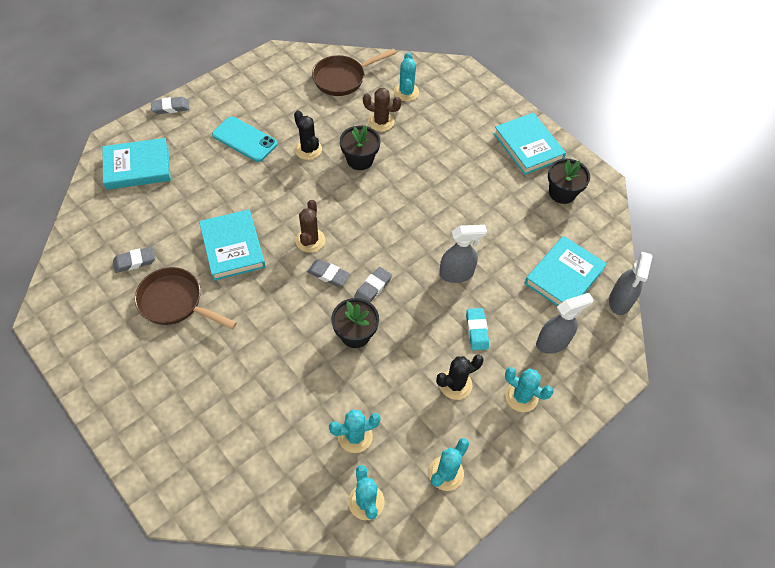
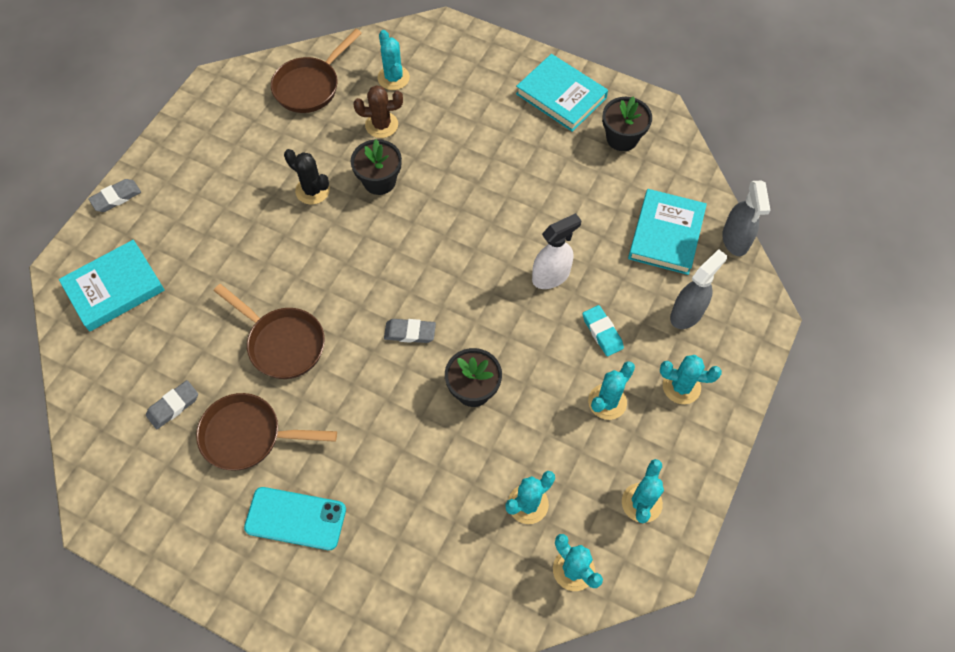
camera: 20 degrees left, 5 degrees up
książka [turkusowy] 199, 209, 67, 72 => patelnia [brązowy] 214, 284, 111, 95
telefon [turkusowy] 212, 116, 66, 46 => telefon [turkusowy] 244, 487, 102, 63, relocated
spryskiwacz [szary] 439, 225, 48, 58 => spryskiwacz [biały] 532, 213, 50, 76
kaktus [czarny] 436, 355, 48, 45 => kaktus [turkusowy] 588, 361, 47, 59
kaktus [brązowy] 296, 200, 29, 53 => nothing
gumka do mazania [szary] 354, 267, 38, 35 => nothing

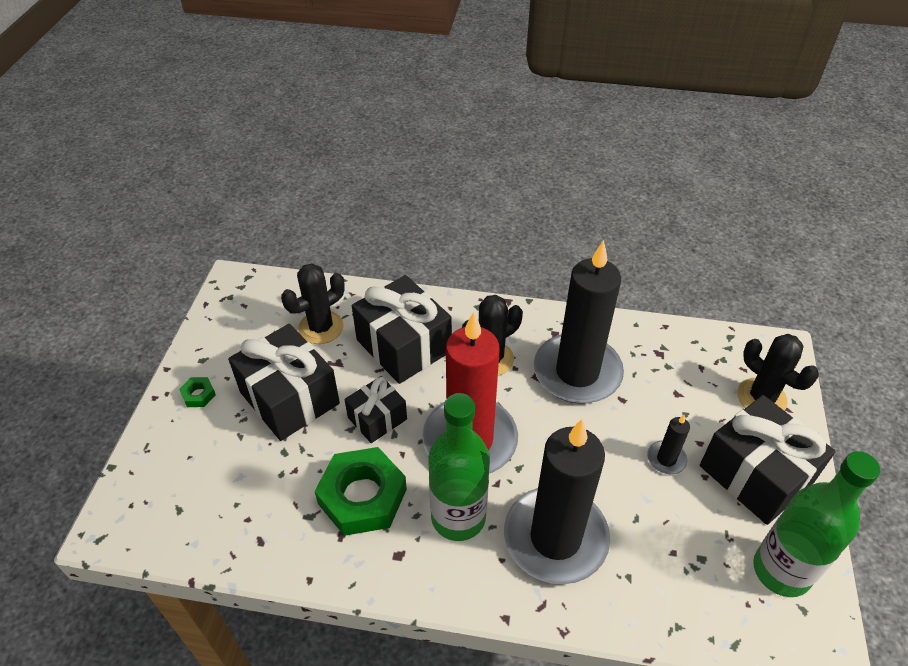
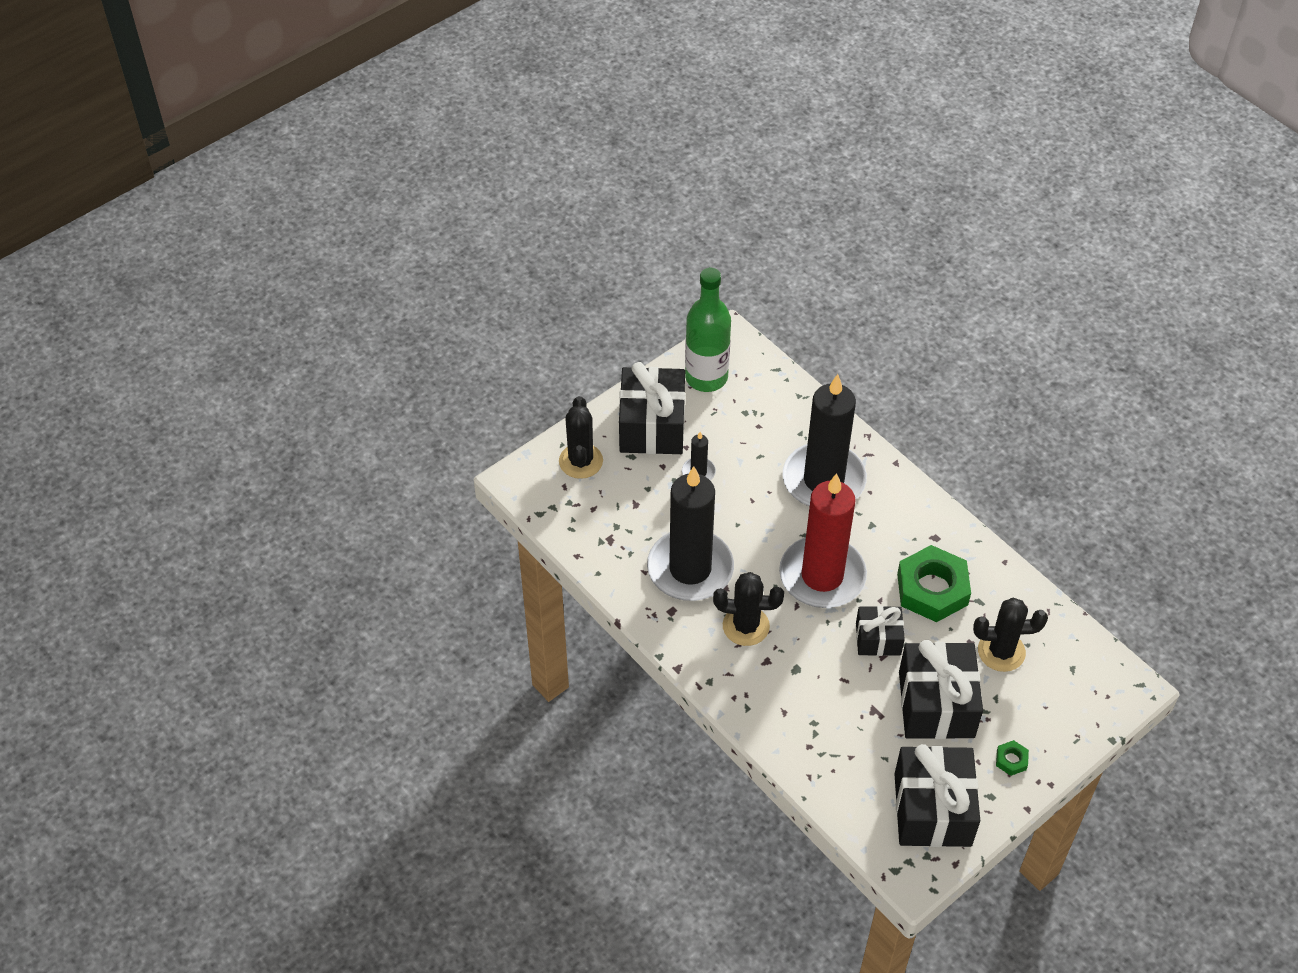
camera: 140 degrees left, 5 degrees up
prezent [czarny] 352, 275, 100, 109 => prezent [czarny] 894, 744, 86, 103, relocated
kaktus [czarny] 281, 263, 64, 81 => kaktus [czarny] 973, 598, 75, 74, relocated
butelka [zielony] 428, 393, 62, 148 => nothing

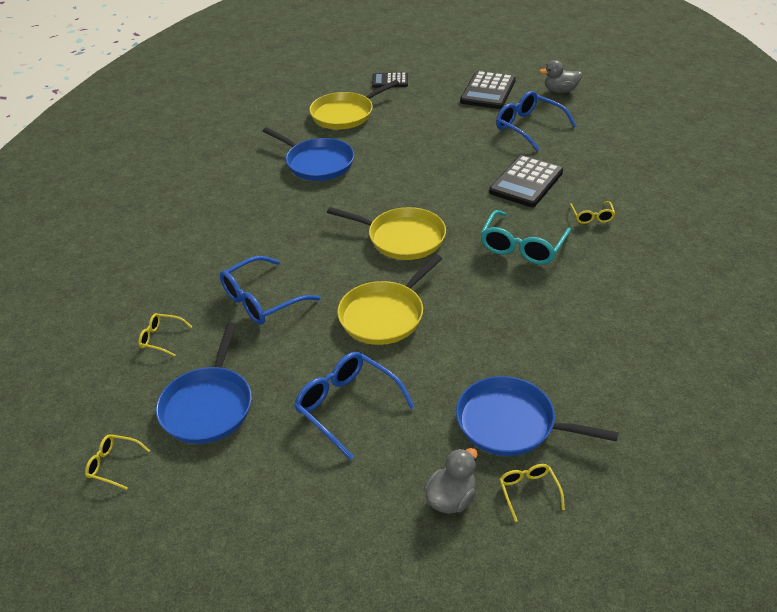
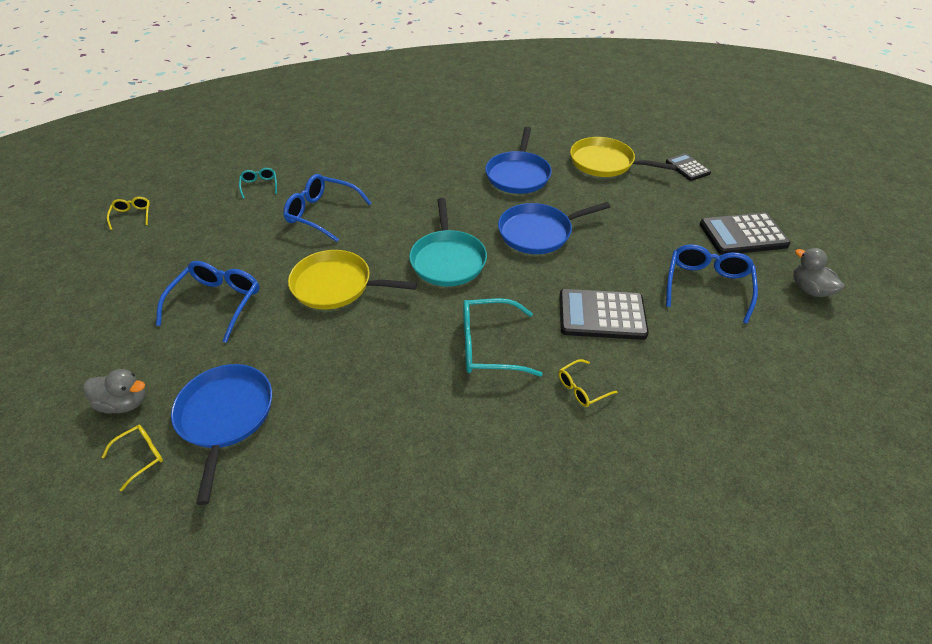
camera: 60 degrees right, 5 degrees up
okulary [żółty] 138, 313, 54, 43 => okulary [turkusowy] 239, 168, 38, 31
patelnia [żółty] 327, 207, 119, 53 => patelnia [turkusowy] 409, 198, 78, 88
patelnia [niebieski] 156, 323, 96, 121 => patelnia [niebieski] 498, 202, 112, 52, relocated

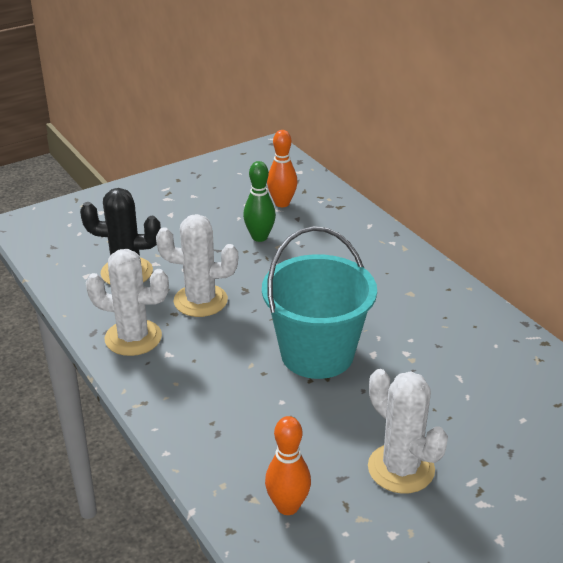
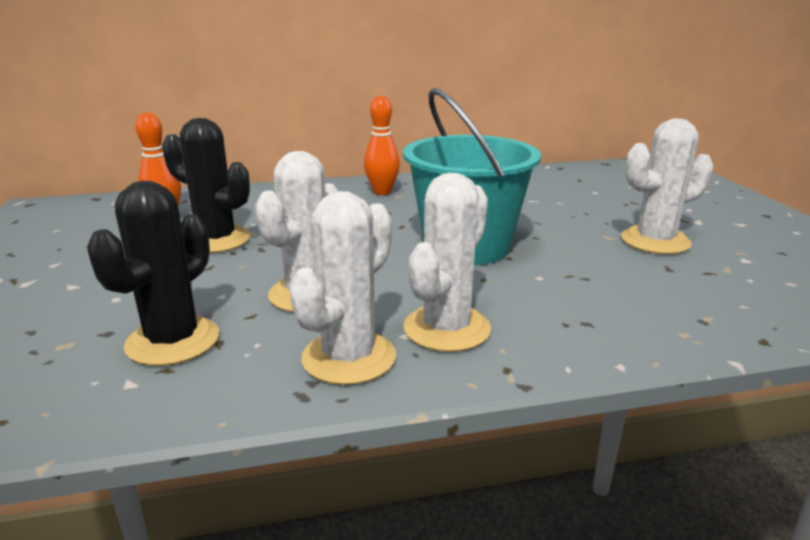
camera: 70 degrees left, 10 degrees down
kręgiel [zielony] 243, 161, 33, 81 => kaktus [czarny] 162, 118, 88, 135
kręgiel [pomarańczowy] 265, 416, 46, 99 => kręgiel [pomarańczowy] 364, 96, 36, 99, relocated
nothing => kaktus [biały] 403, 173, 88, 179

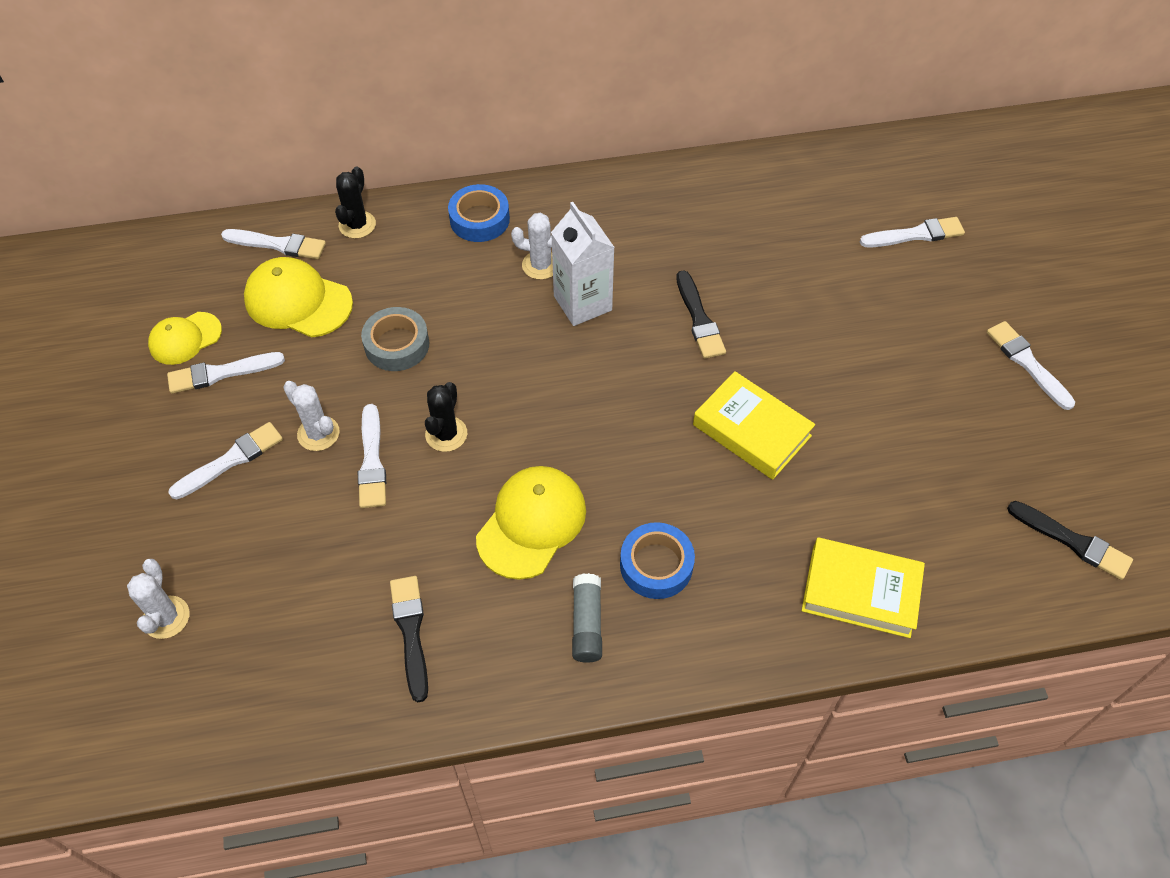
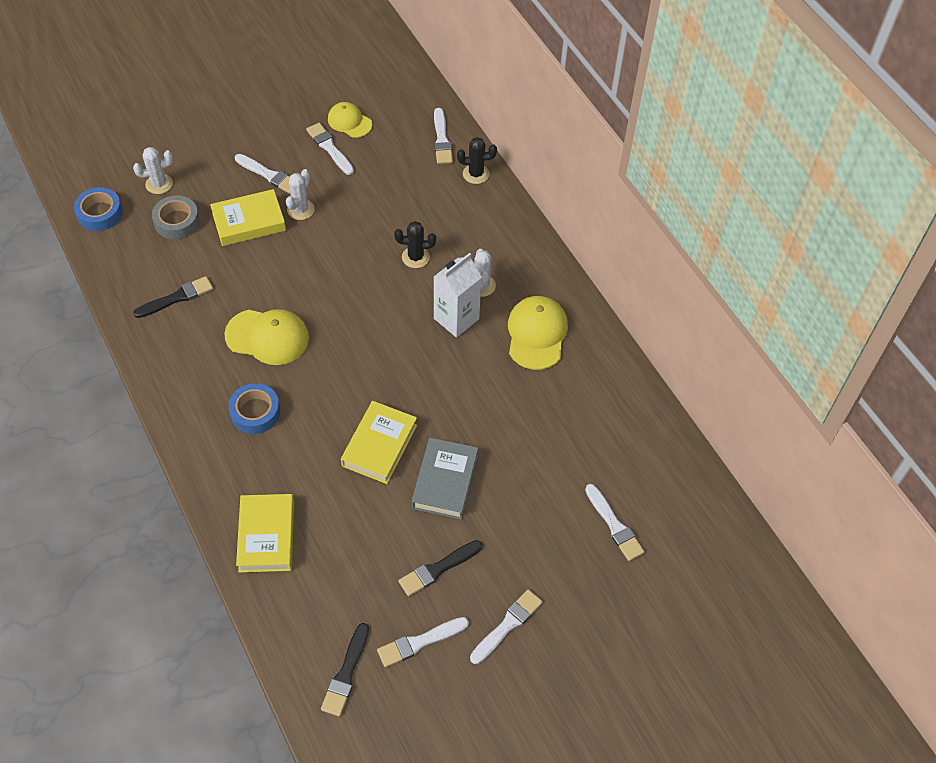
camera: 70 degrees right, 0 degrees up
taśma klejąca [niebieski] 448, 184, 62, 58 => taśma klejąca [niebieski] 74, 187, 49, 44, relocated
taśma klejąca [szary] 361, 307, 68, 64 => taśma klejąca [szary] 152, 195, 48, 44, relocated
nothing => książka [żółty] 210, 189, 76, 57
pędzel [biały] 358, 404, 28, 104 => pędzel [biały] 377, 617, 92, 50, relocated
kaktus [czarny] 425, 382, 42, 70 => kaktus [czarny] 394, 221, 42, 47, relocated
pędzel [czarny] 676, 270, 50, 89 => pędzel [czarny] 398, 540, 84, 56, relocated
nothing => książka [szary] 412, 438, 66, 81
czapka [żółty] 244, 257, 109, 81 => czapka [żółty] 508, 296, 60, 74, relocated
klej w sztyfcie [szary] 572, 573, 30, 90 => nothing

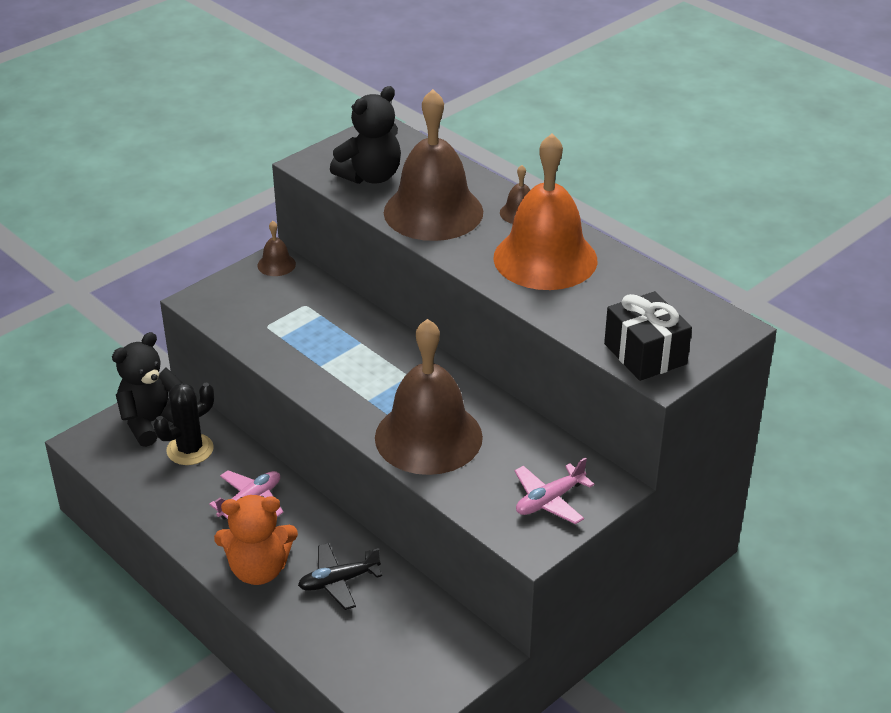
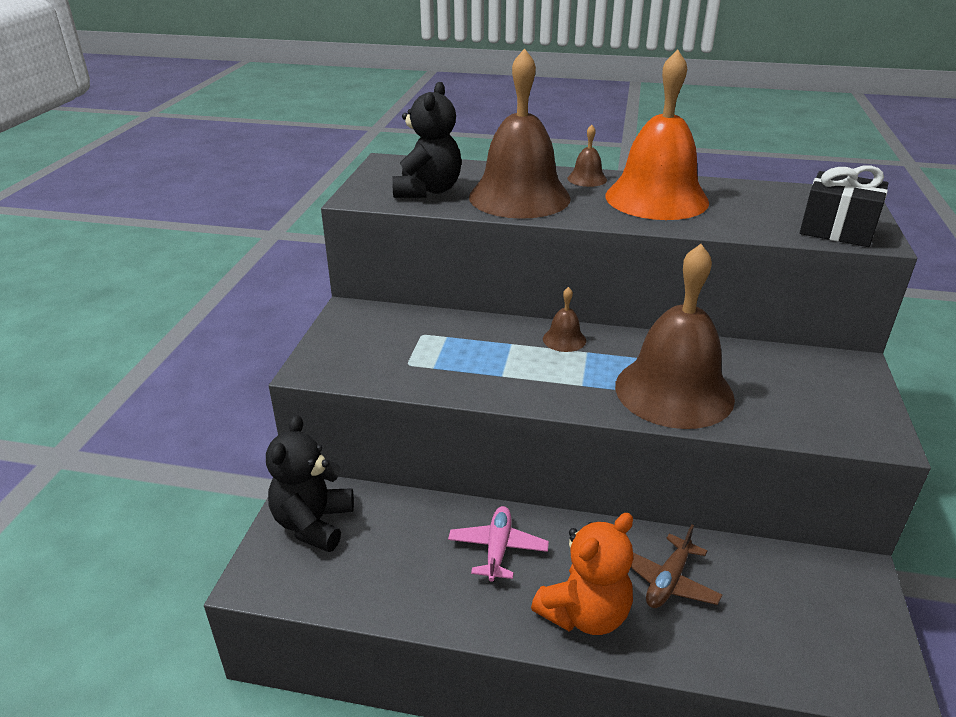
camera: 35 degrees left, 5 degrees down
dzwonek [brązowy] 257, 221, 39, 55 => dzwonek [brązowy] 543, 287, 43, 65, relocated
samolot [czarny] 298, 543, 84, 67 => samolot [brązowy] 631, 525, 91, 83
kaktus [czarny] 154, 383, 60, 82 => nothing
samolot [różowy] 515, 457, 79, 67 => nothing

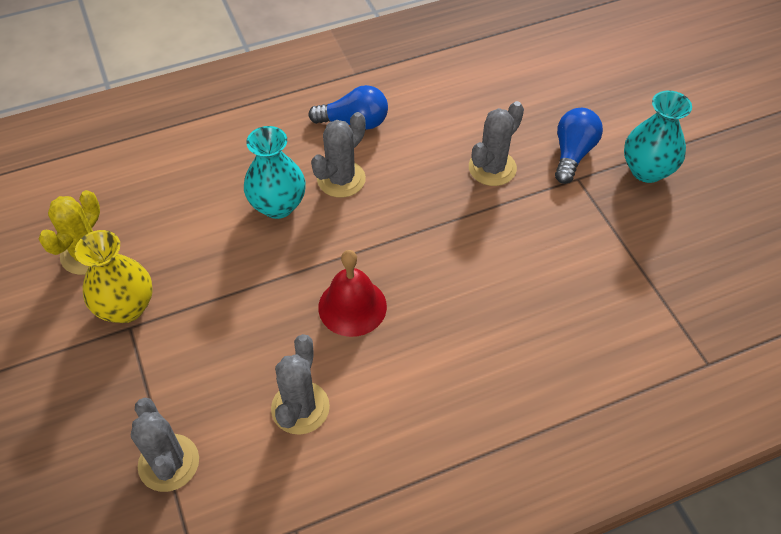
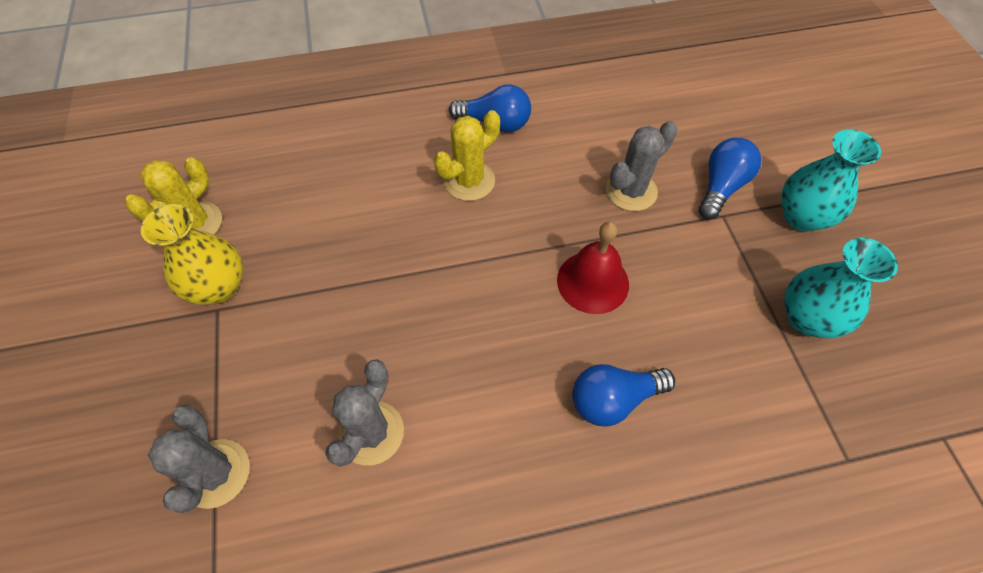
camera: 10 degrees right, 5 degrees up
kaktus [szary] 311, 112, 55, 86 => kaktus [żółty] 434, 110, 66, 91
dzwonek [czerwony] 318, 250, 69, 87 => dzwonek [czerwony] 557, 222, 72, 92, relocated
nothing => żarówka [niebieski] 572, 364, 103, 63
wazon [turkusowy] 244, 126, 62, 93 => wazon [turkusowy] 784, 238, 114, 100, relocated

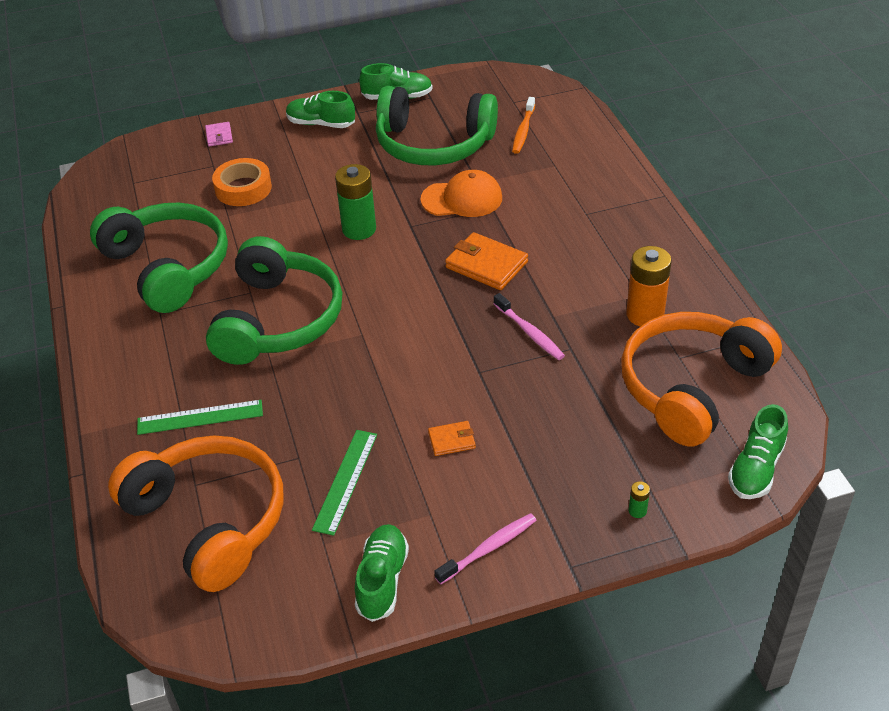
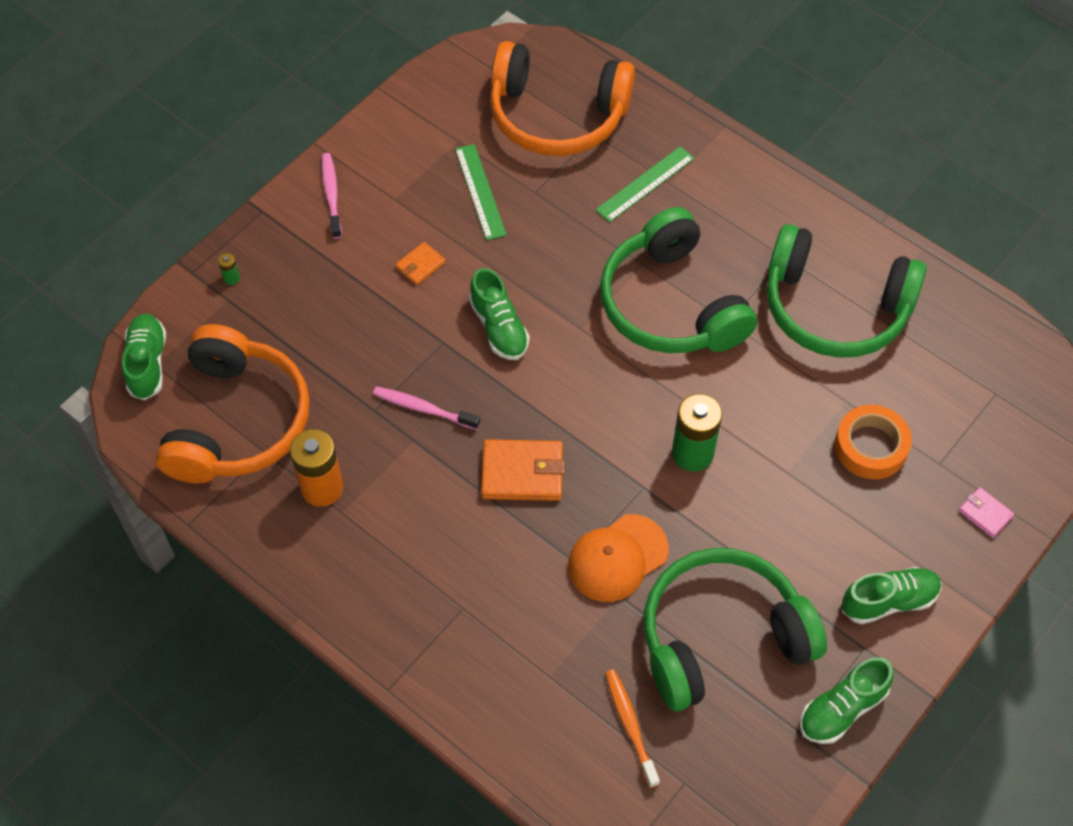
camera: 145 degrees right, 15 degrees up
szczoteczka do zębów [różowy] 434, 513, 102, 71 => szczoteczka do zębów [różowy] 321, 153, 21, 86, 150 degrees clockwise
but [zielony] 355, 524, 54, 98 => but [zielony] 469, 268, 61, 92, relocated

